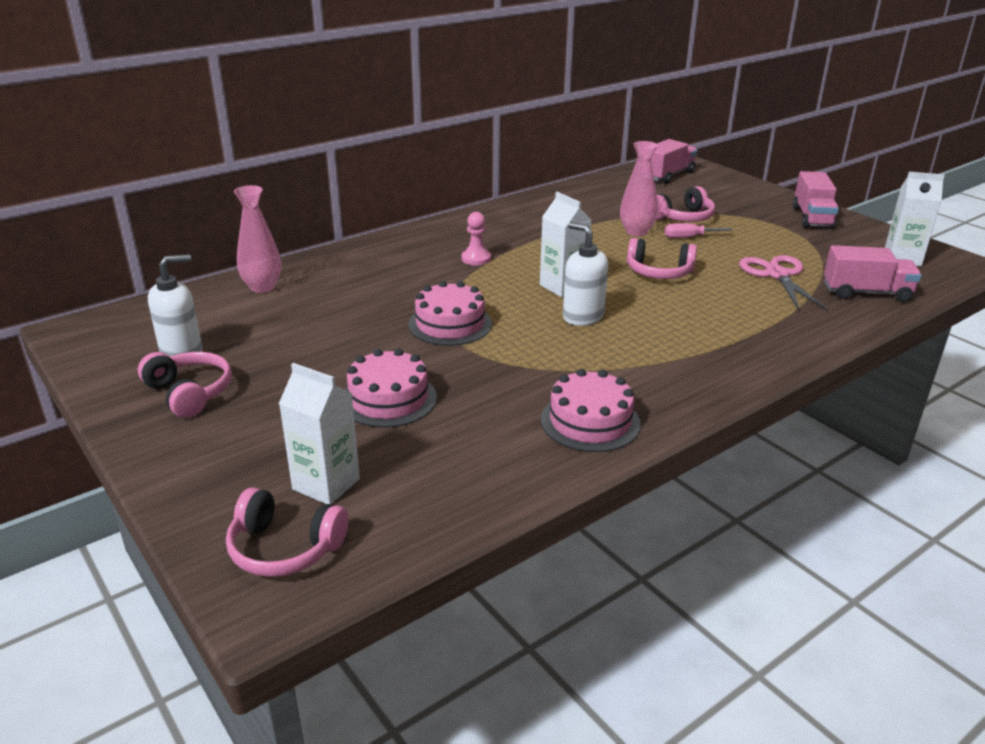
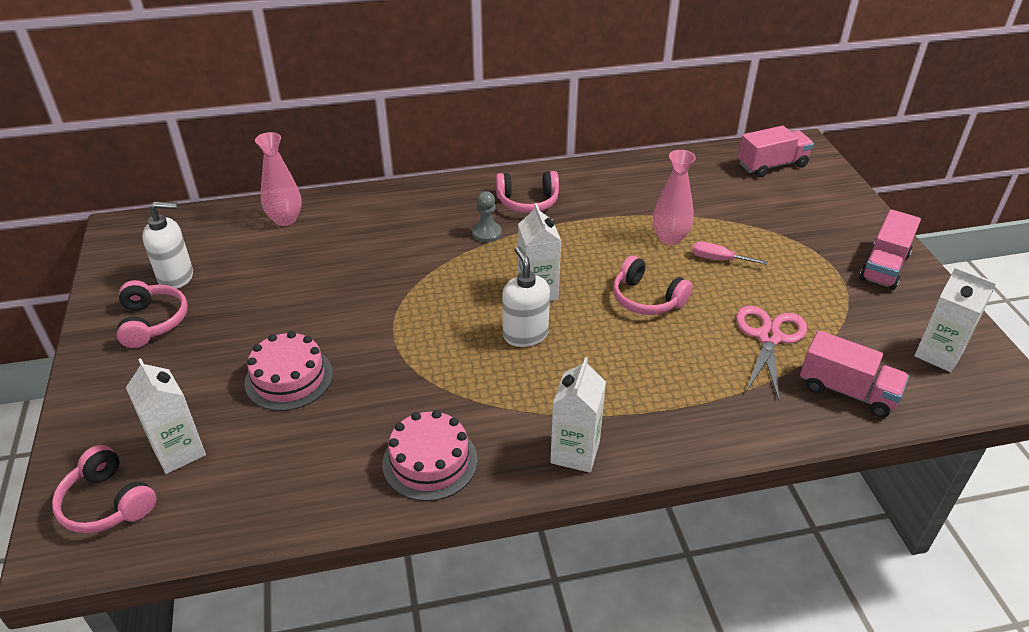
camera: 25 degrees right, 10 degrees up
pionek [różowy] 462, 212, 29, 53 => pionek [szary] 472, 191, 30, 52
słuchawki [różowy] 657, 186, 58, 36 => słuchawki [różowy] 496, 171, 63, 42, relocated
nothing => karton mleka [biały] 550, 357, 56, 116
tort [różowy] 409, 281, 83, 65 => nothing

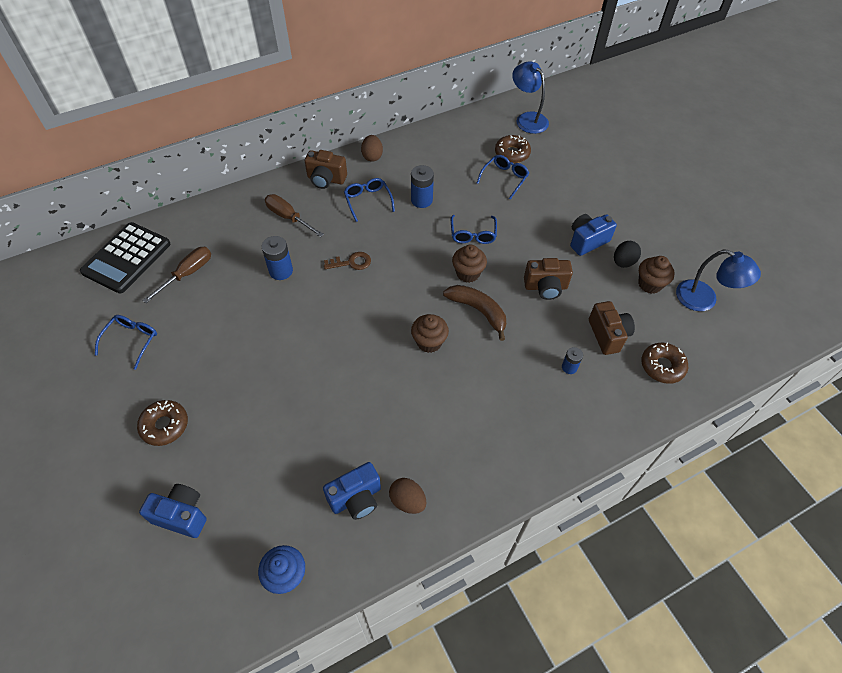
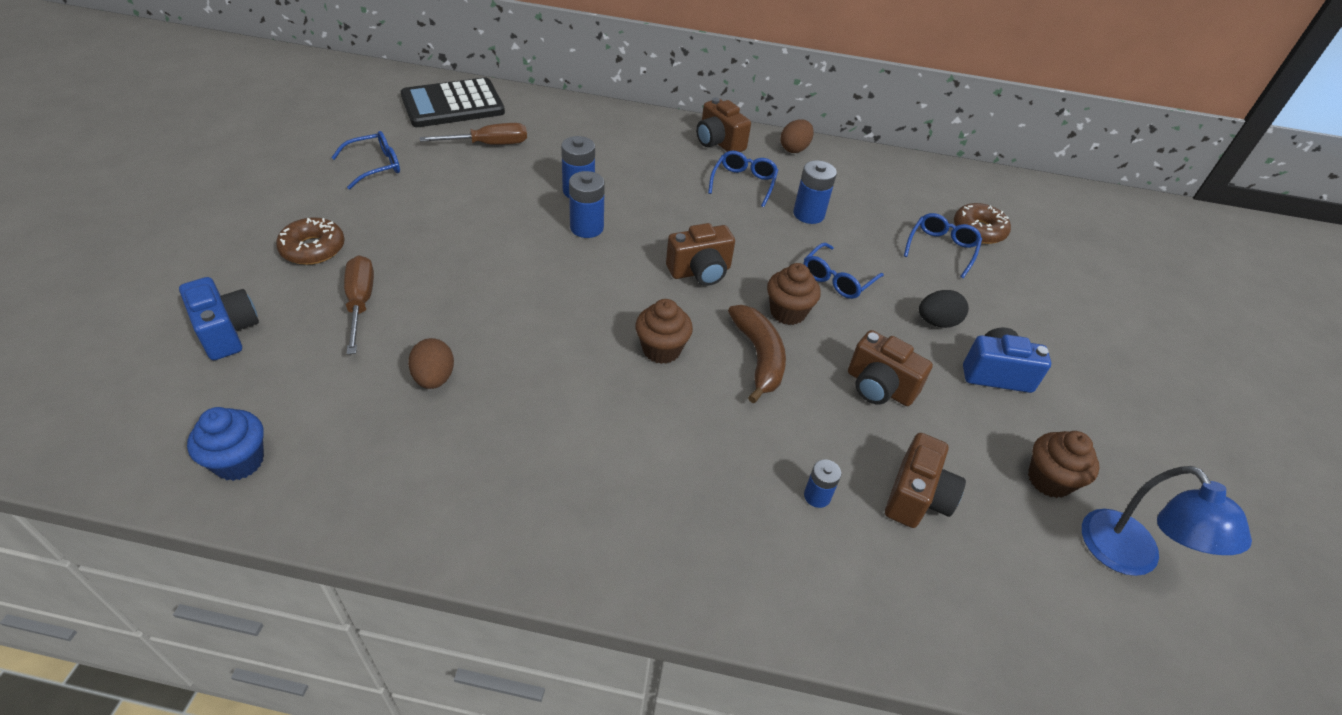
camera: 35 degrees right, 10 degrees down
śrubokręt [brązowy] 265, 194, 59, 43 => śrubokręt [brązowy] 344, 255, 30, 99, relocated
jajko [brązowy] 389, 478, 38, 36 => jajko [brązowy] 408, 338, 46, 51, relocated
nothing => bateria [niebieski] 569, 171, 36, 67
nothing => aparat fotograficzny [brązowy] 666, 223, 69, 63
okulary [niebieski] 477, 155, 52, 45 => okulary [niebieski] 904, 213, 78, 65, 45 degrees counterclockwise
jajko [czarny] 614, 241, 27, 27 => jajko [czarny] 919, 290, 50, 38, relocated
aparat fotograficzny [niebieski] 323, 462, 58, 58 => nothing
klucz [brązowy] 324, 252, 47, 18 => nothing
lampka [niebieski] 512, 61, 37, 73 => nothing
donut [brązowy] 641, 343, 47, 41 => nothing

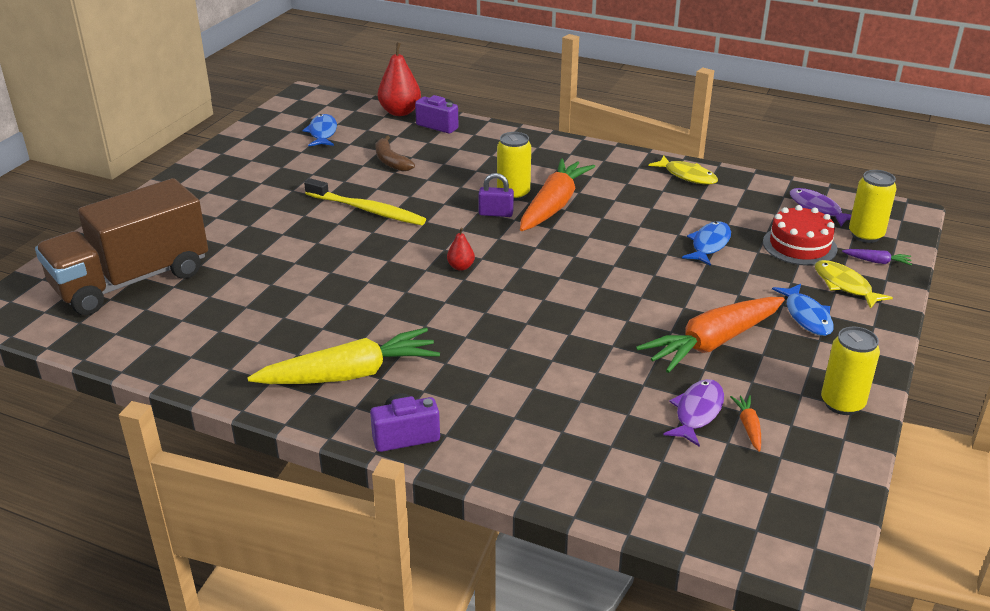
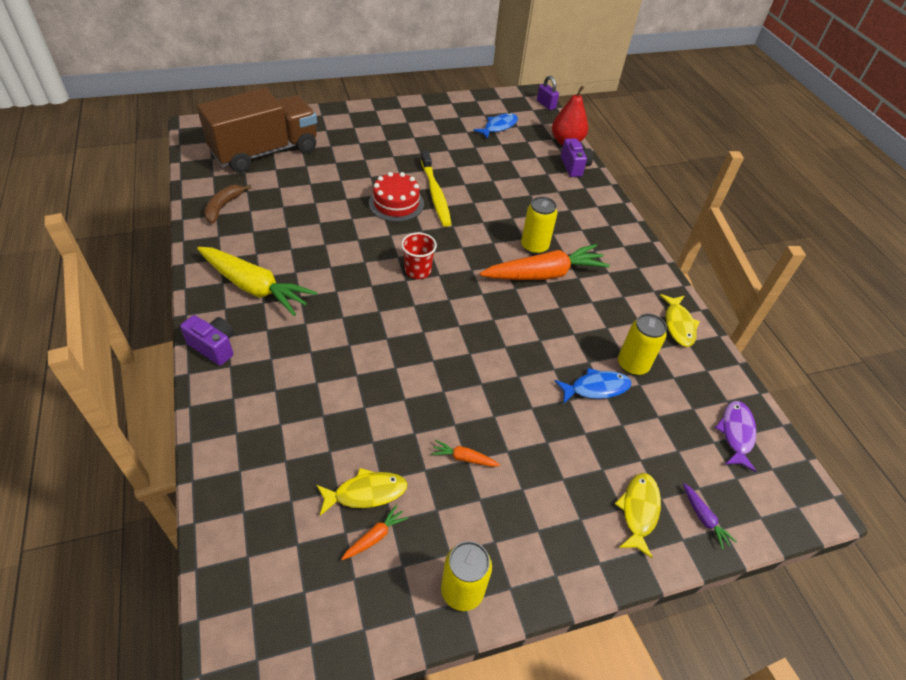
camera: 45 degrees right, 15 degrees up
ciężarówka [brązowy] 35, 178, 173, 137 => ciężarówka [brązowy] 197, 88, 120, 85, 135 degrees clockwise
banan [brązowy] 375, 135, 40, 36 => banan [brązowy] 204, 185, 47, 38, relocated
ryba [fioletowy] 663, 379, 61, 68 => ryba [żółty] 317, 468, 90, 48
tort [czerwony] 763, 205, 75, 61 => tort [czerwony] 369, 172, 55, 50, relocated
gruszka [czerwony] 447, 228, 28, 43 => szklanka [czerwony] 401, 233, 36, 46
marchewka [pomarańczowy] 636, 297, 149, 76 => marchewka [pomarańczowy] 431, 440, 69, 27, x0.41
kłódka [fioletowy] 478, 173, 36, 44 => kłódka [fioletowy] 537, 76, 22, 34, relocated
puszka [żółty] 849, 170, 48, 73 => puszka [żółty] 618, 313, 49, 63, relocated
ryba [niebieski] 772, 284, 62, 52 => nothing

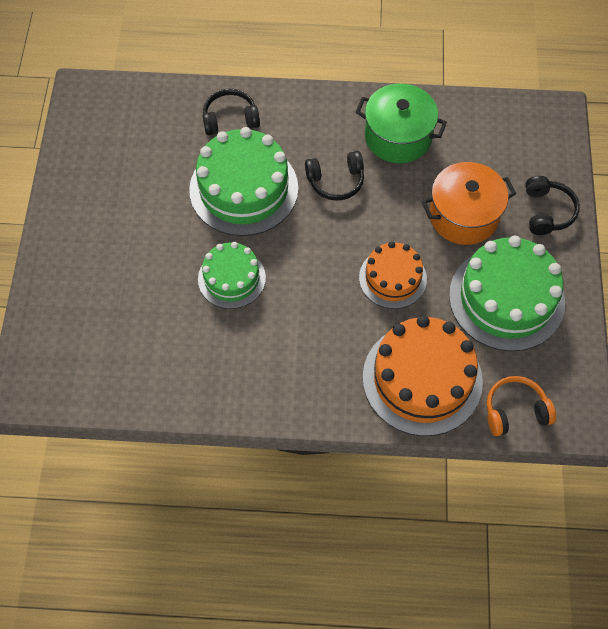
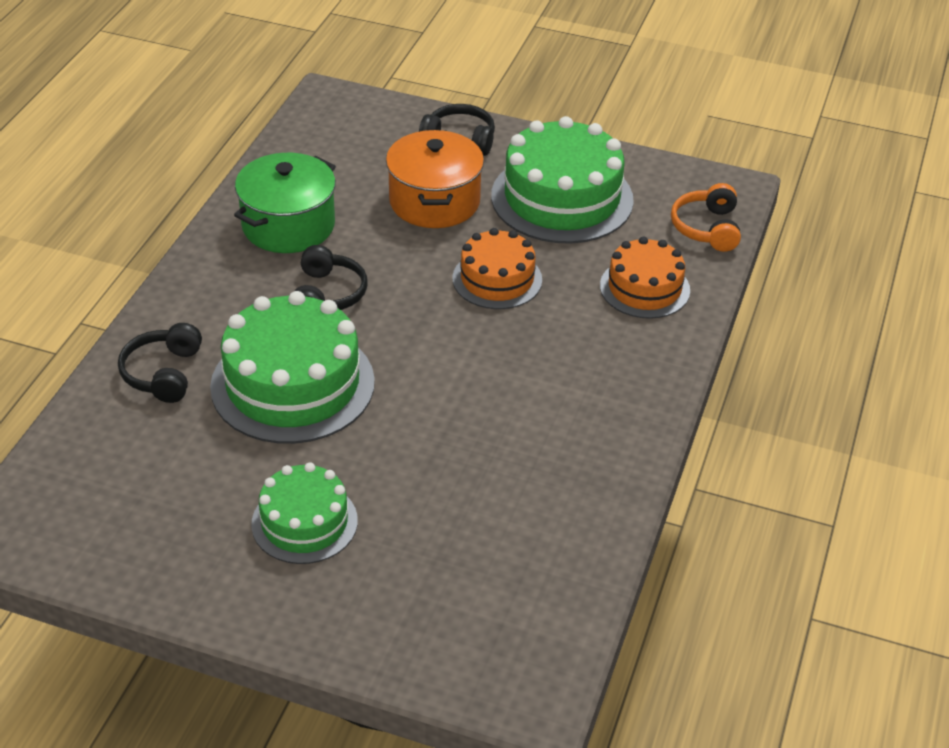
camera: 75 degrees left, 20 degrees down
tort [zielony] 198, 242, 68, 67 => tort [zielony] 251, 462, 107, 102, relocated
tort [pomarańczowy] 363, 315, 120, 121 => tort [pomarańczowy] 600, 237, 90, 82, x0.59

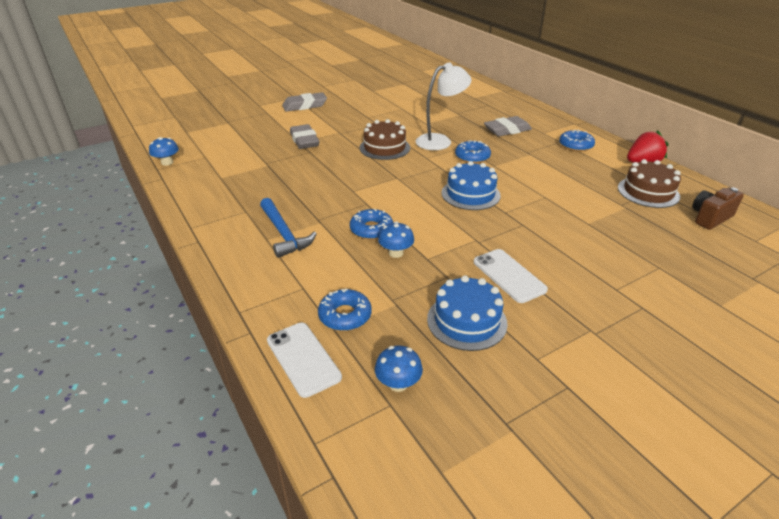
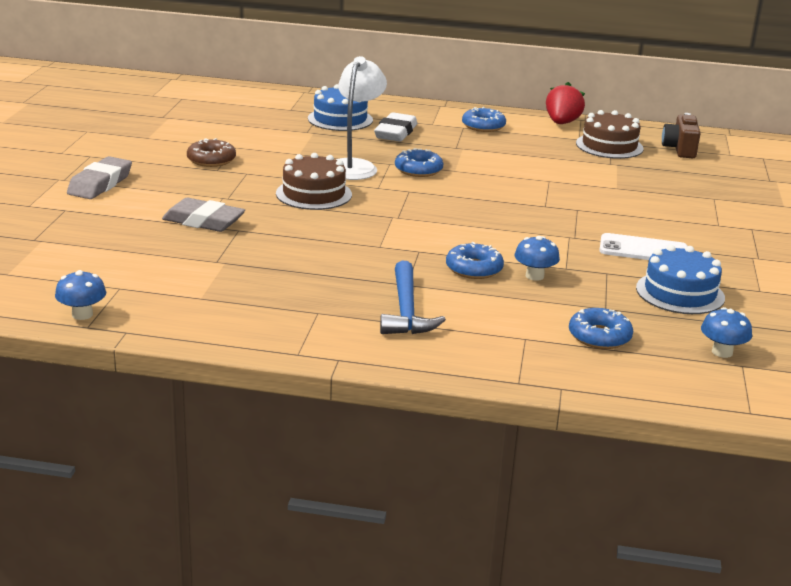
camera: 50 degrees left, 10 degrees down
nothing => donut [brązowy] 187, 138, 49, 29
tort [niebieski] 441, 161, 60, 49 => tort [niebieski] 308, 84, 65, 47, relocated
gumka do mazania [szary] 484, 116, 48, 20 => gumka do mazania [biały] 374, 112, 43, 30
młotek [niebieski] 260, 198, 57, 60 => młotek [niebieski] 380, 261, 66, 73, 75 degrees clockwise
telefon [biały] 267, 323, 75, 75 => nothing

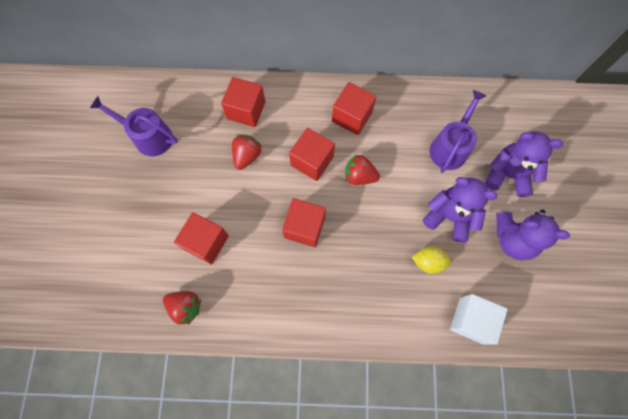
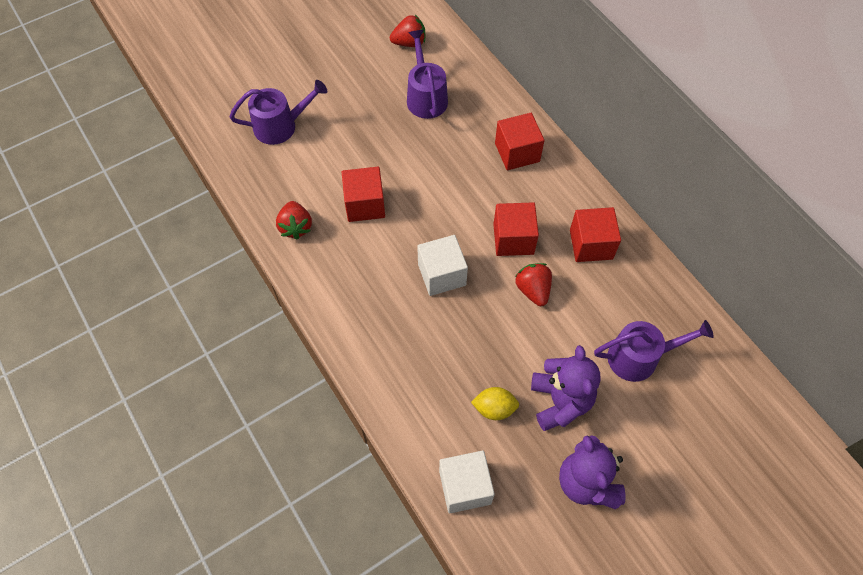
camera: 55 degrees right, 10 degrees down
nothing => konewka [fioletowy] 229, 80, 98, 65
truskawka [czerwony] 232, 134, 30, 36 => truskawka [czerwony] 390, 15, 35, 32, relocated
sześcian [czerwony] 282, 198, 44, 49 => sześcian [biały] 417, 235, 51, 61
cytryna [żółty] 412, 246, 39, 28 => cytryna [żółty] 471, 387, 48, 33, 60 degrees counterclockwise
miś [fioletowy] 485, 131, 78, 66 => nothing

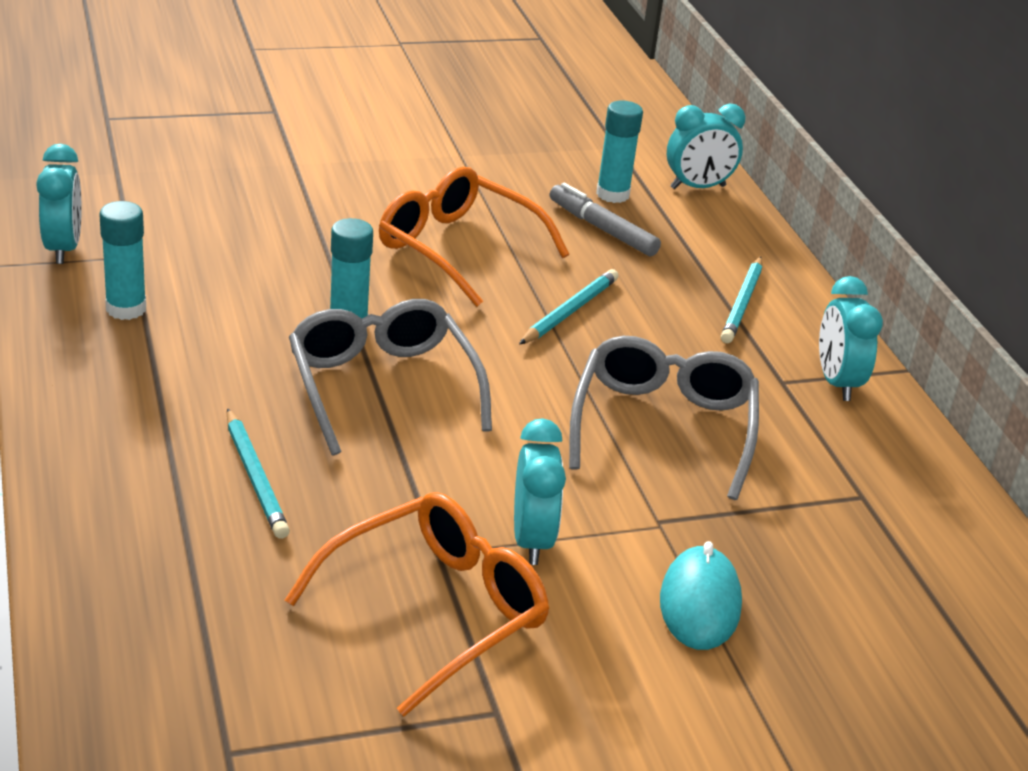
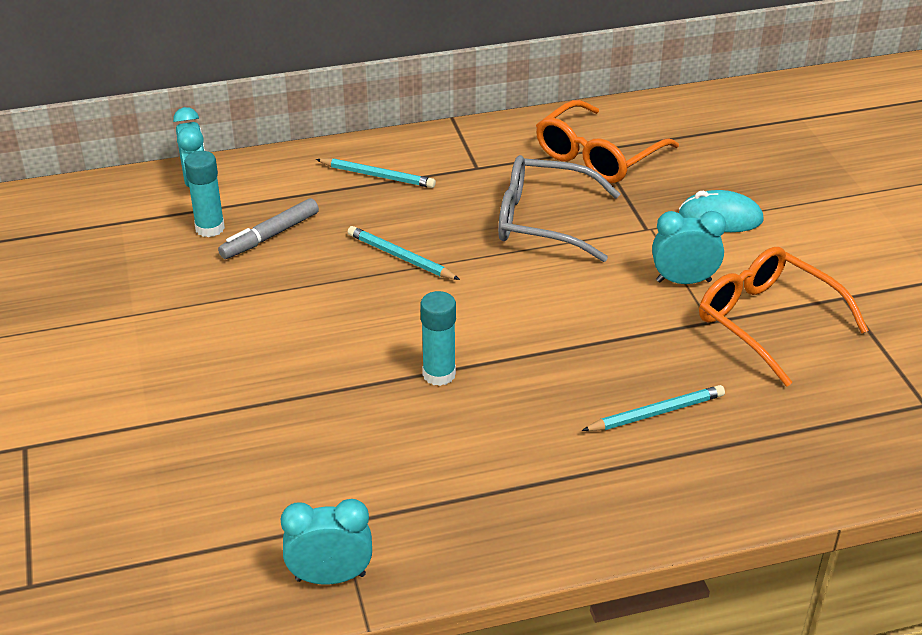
camera: 85 degrees left, 5 degrees up
okulary [pomarańczowy] 379, 166, 190, 141 => okulary [pomarańczowy] 536, 100, 143, 83, relocated
klej w sztyfcie [turkusowy] 99, 201, 47, 119 => nothing
okulary [szary] 289, 299, 203, 157 => nothing
budzik [turkusowy] 819, 276, 64, 125 => nothing

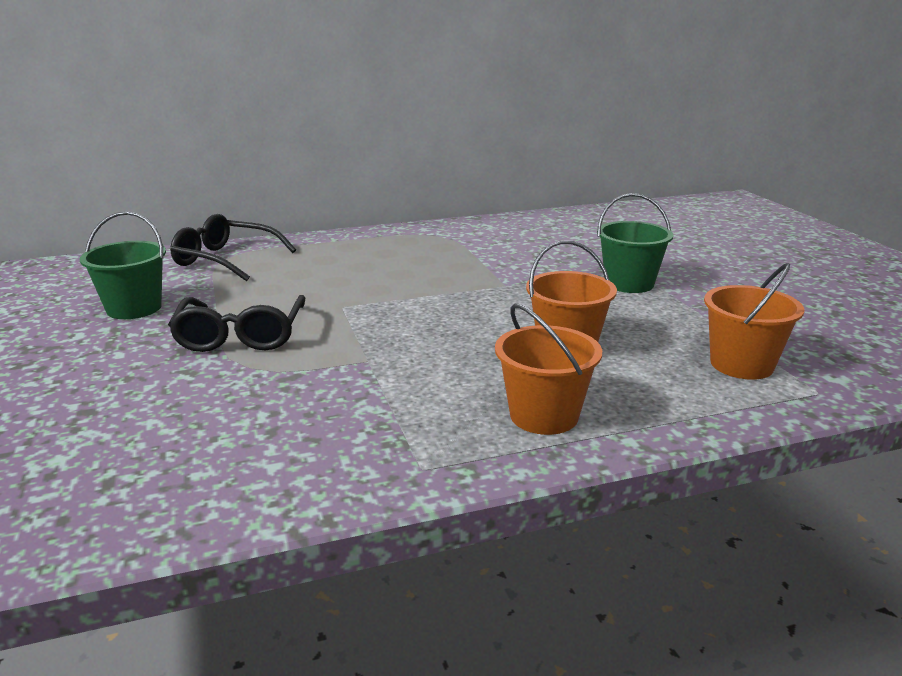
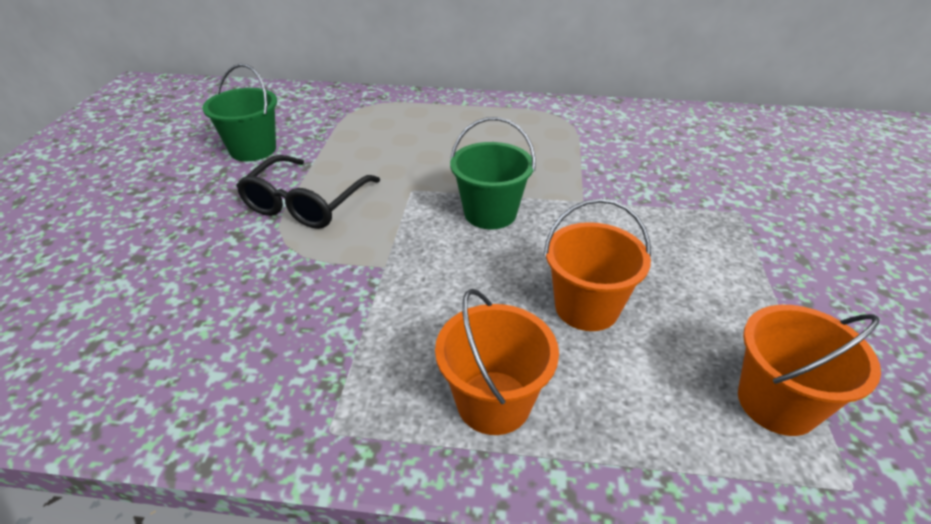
camera: 25 degrees right, 15 degrees up
wiadro [zielony] 597, 193, 76, 100 => wiadro [zielony] 450, 117, 86, 112, relocated
okulary [czarny] 170, 214, 126, 67 => nothing

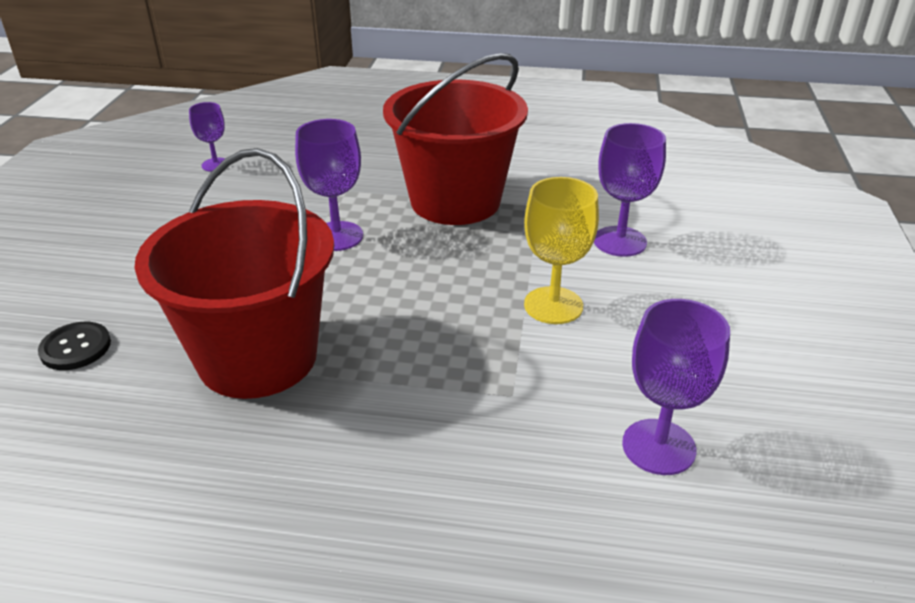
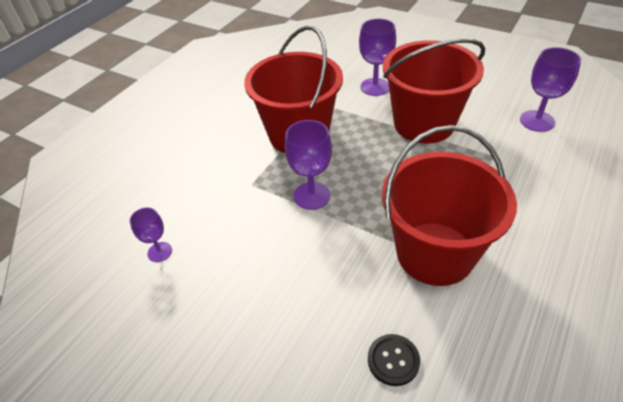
camera: 65 degrees left, 10 degrees up
kielich [żółty] 524, 177, 75, 147 => wiadro [czerwony] 383, 38, 102, 105

